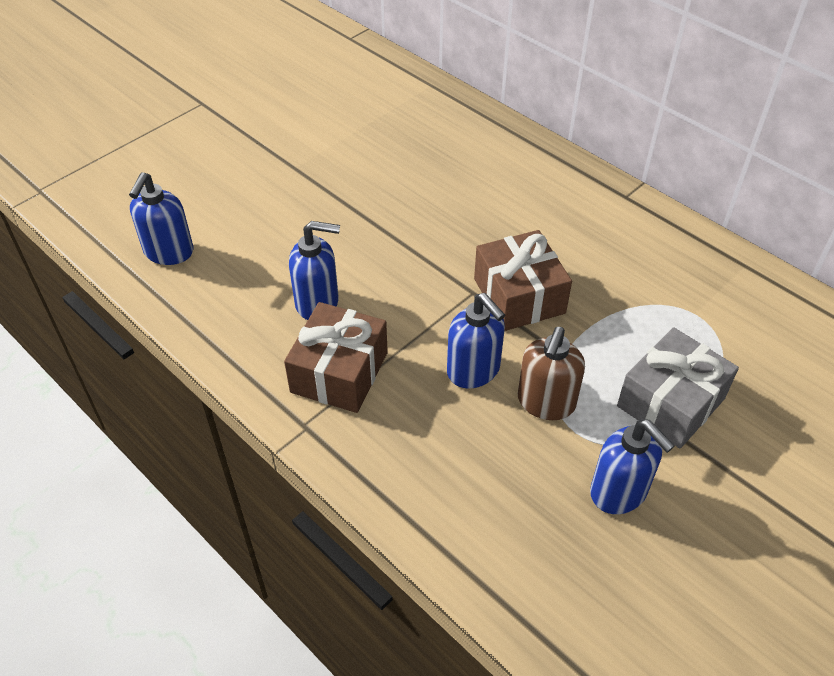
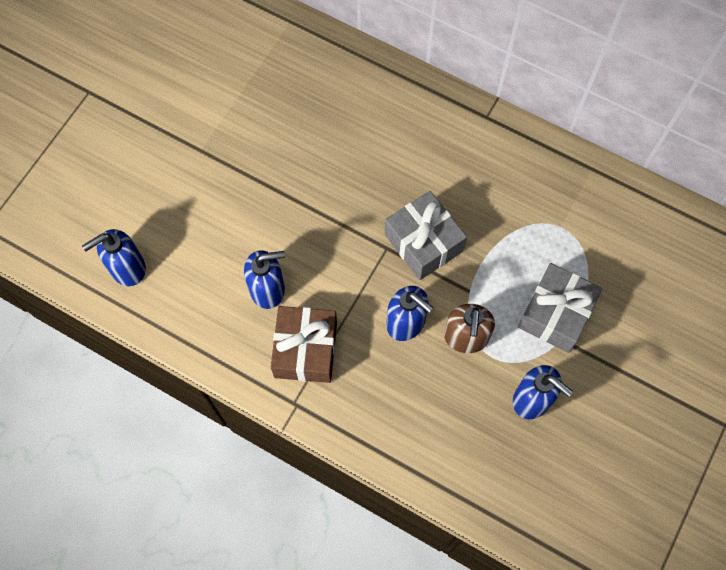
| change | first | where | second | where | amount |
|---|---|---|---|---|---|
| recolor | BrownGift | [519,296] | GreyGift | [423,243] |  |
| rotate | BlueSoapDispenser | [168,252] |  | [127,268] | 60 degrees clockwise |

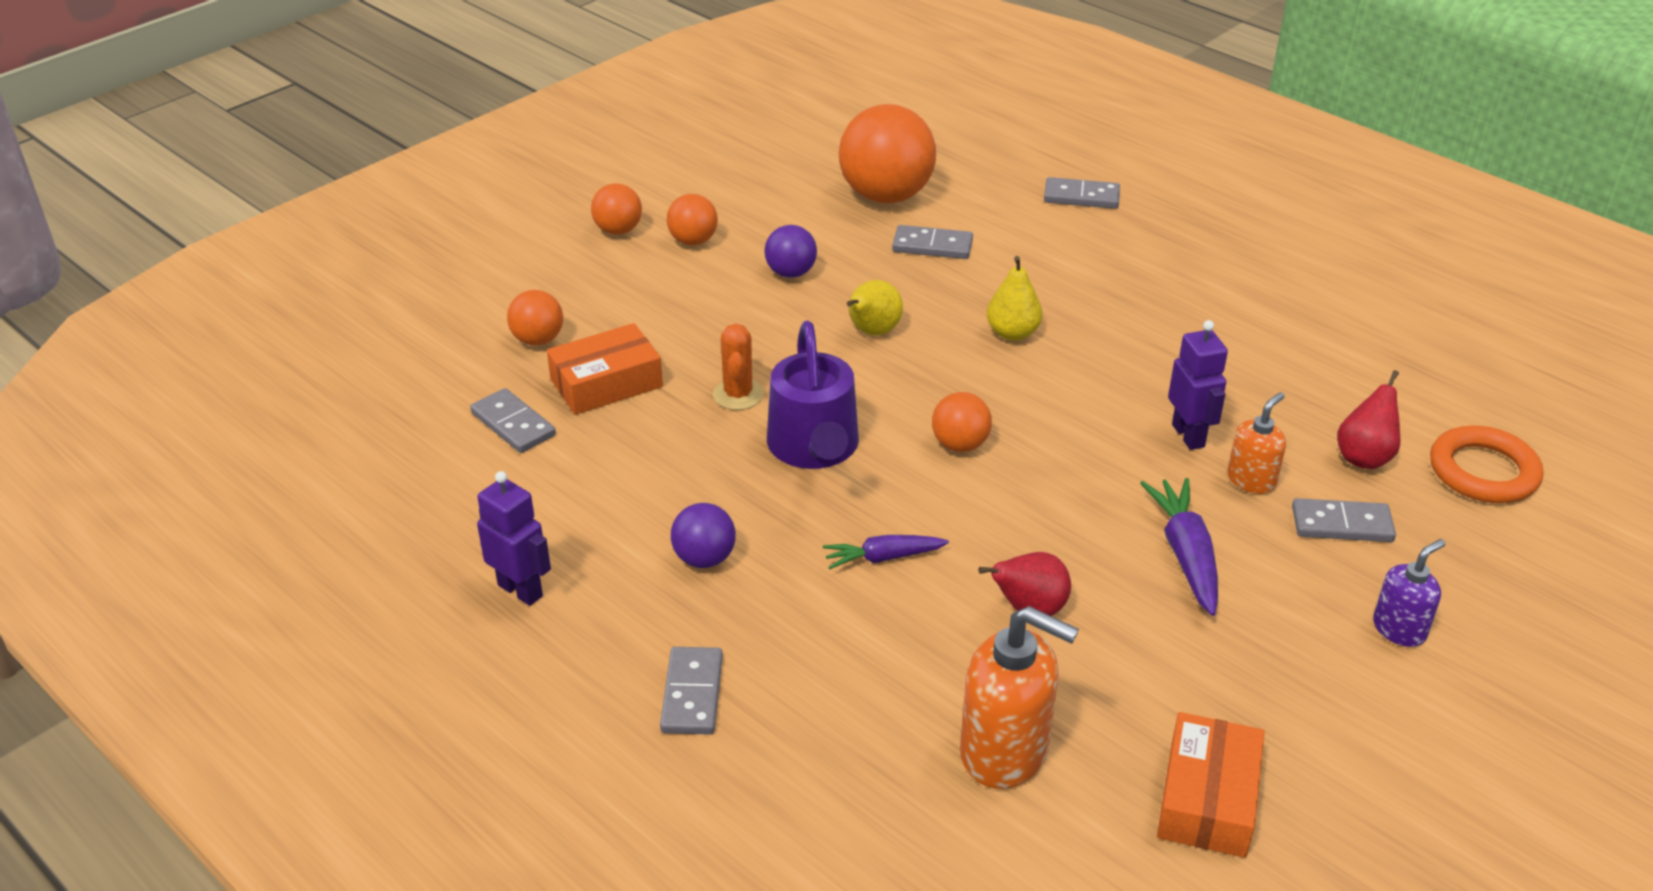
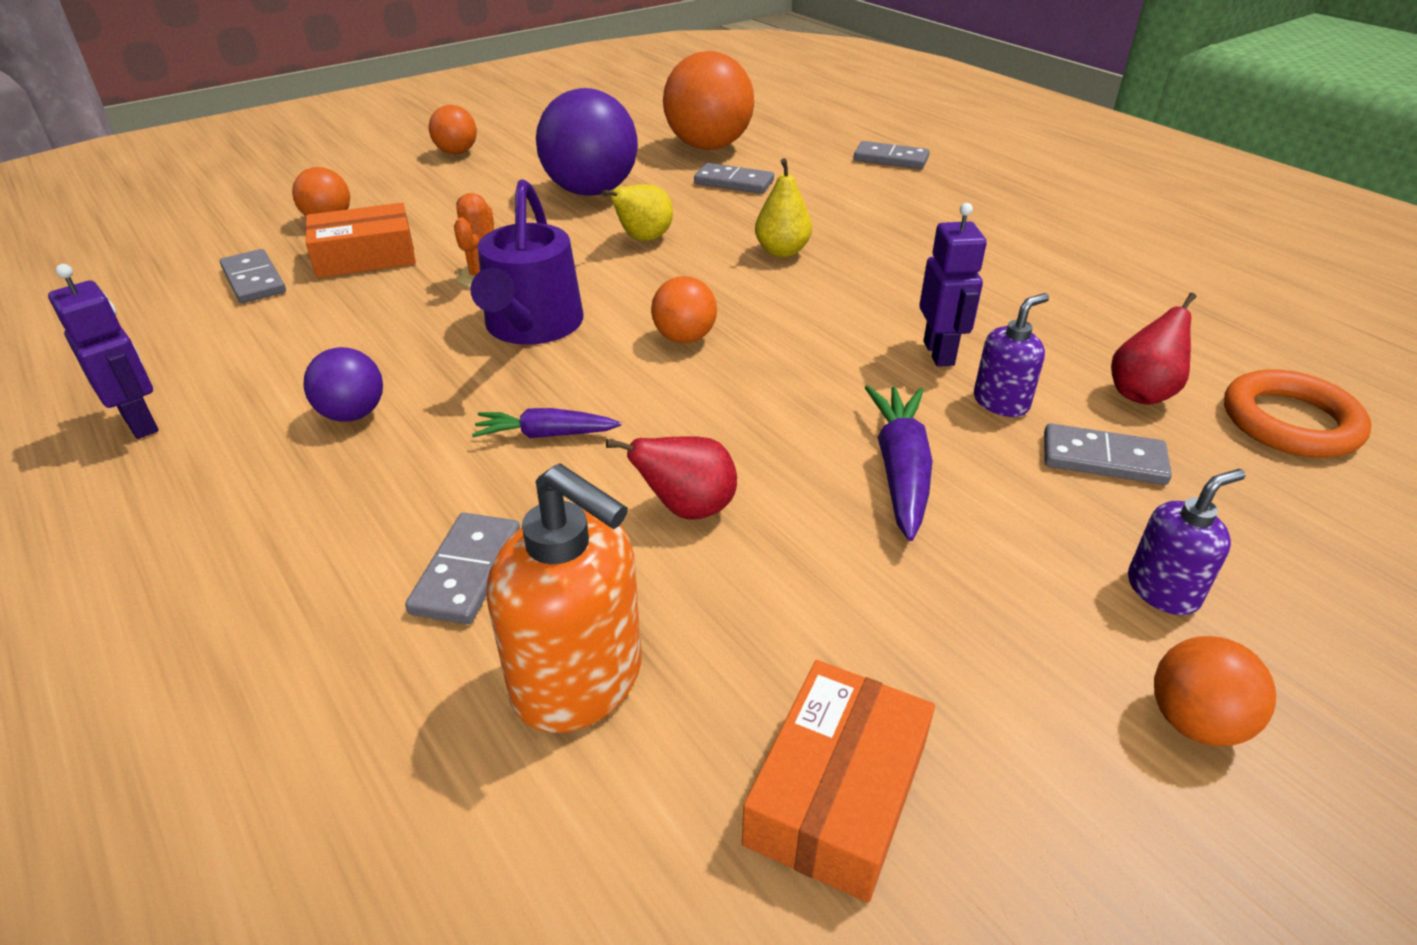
| change | first | where | second | where | amount |
|---|---|---|---|---|---|
| move | GreyDomino | [692,694] |  | [467,571] |  |
| move | OrangeBall | [693,241] |  | [1194,722] |  |
| recolor | OrangeSoapDispenser | [1251,480] | PurpleSoapDispenser | [1001,402] |  |
| resize | PurpleBall | [791,273] |  | [591,191] | x1.97 |

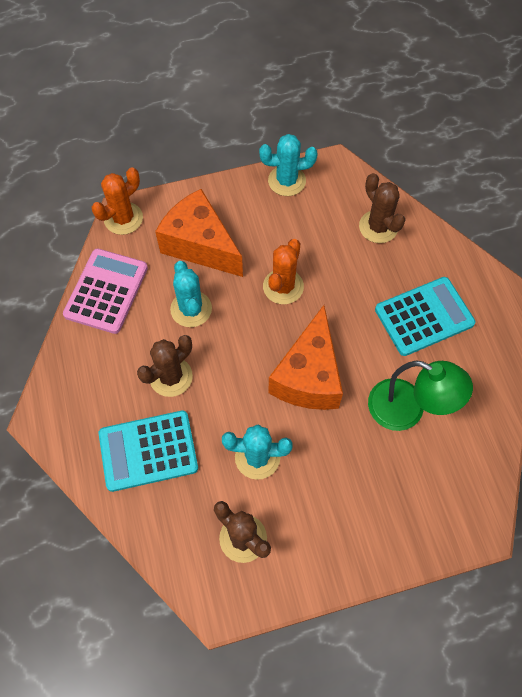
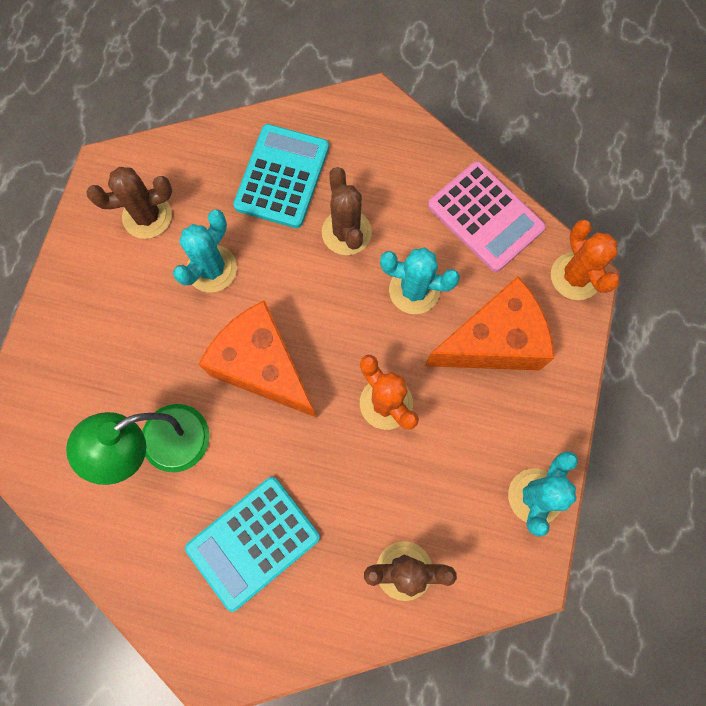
| change | first | where | second | where | amount |
|---|---|---|---|---|---|
| rotate | TurquoiseCalculator | [424,316] |  | [253,542] | 45 degrees clockwise |

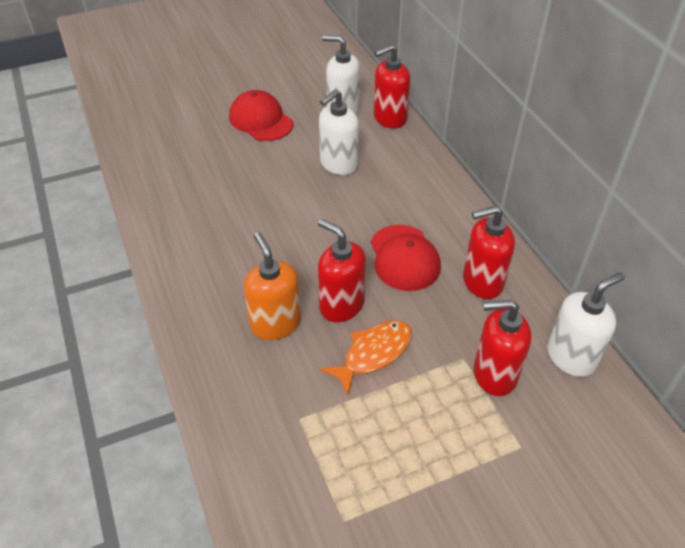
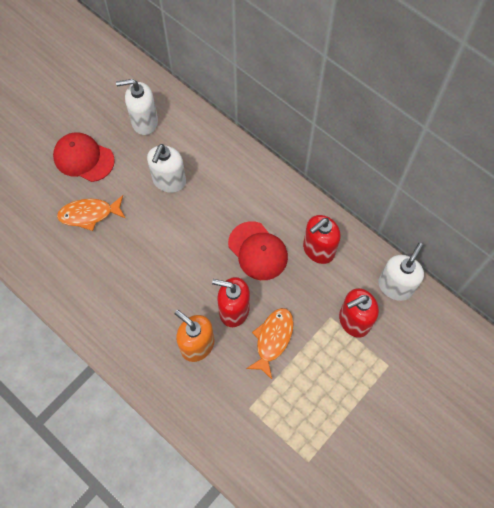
| change | first | where | second | where | amount |
|---|---|---|---|---|---|
| delete | RedSoapDispenser | [389,118] |  |  |  |
| insert |  |  | OrangeFish | [89,214] |  |

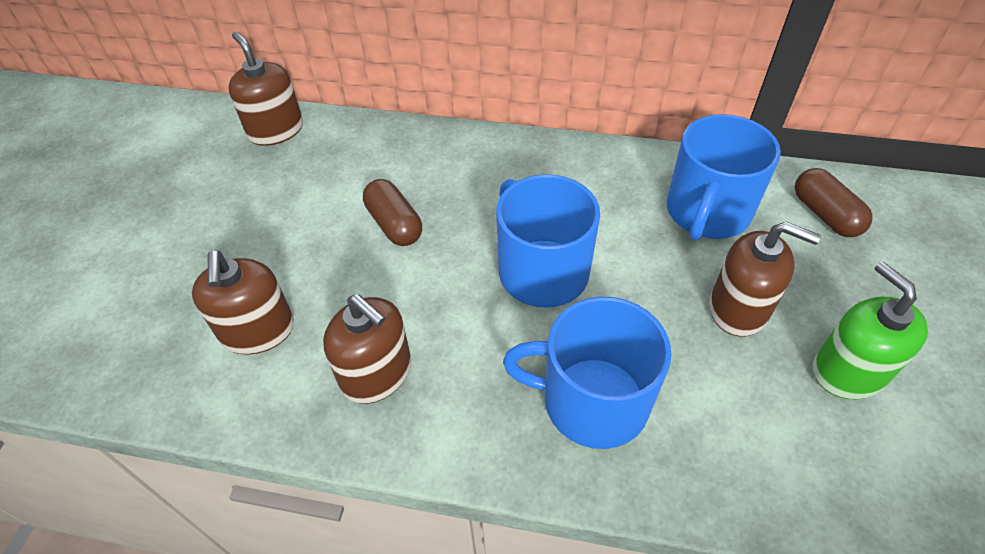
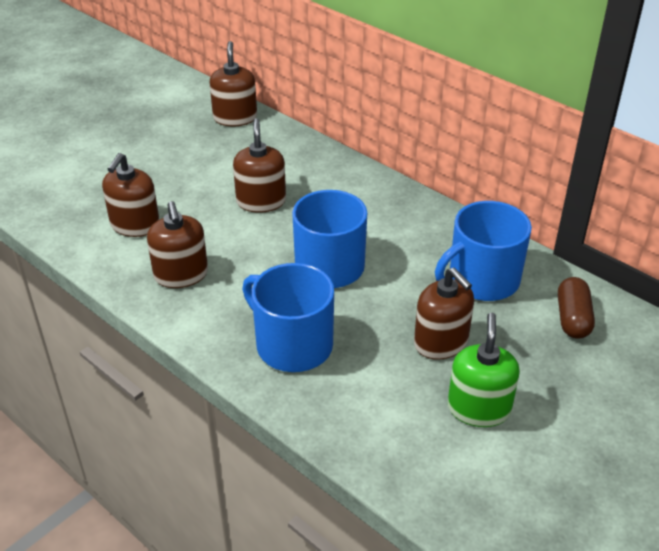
| change | first | where | second | where | amount |
|---|---|---|---|---|---|
| replace | BrownCapsule | [394,224] | BrownSoapDispenser | [261,201] |  |

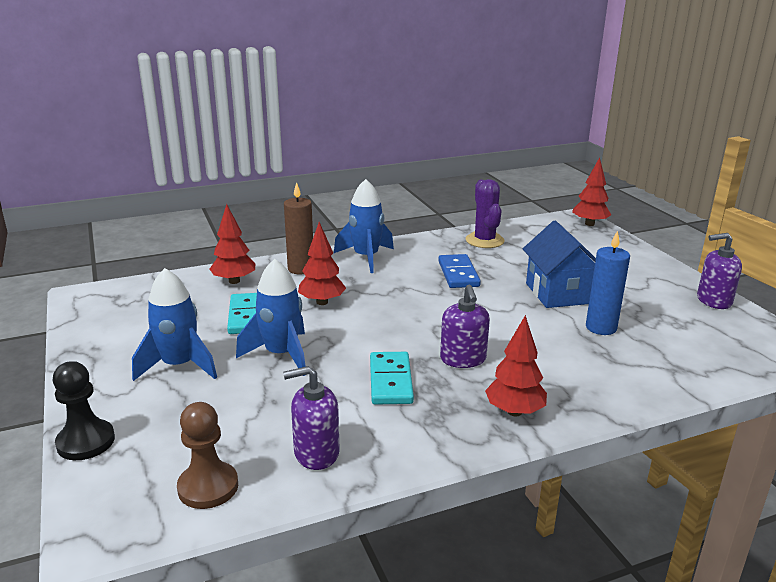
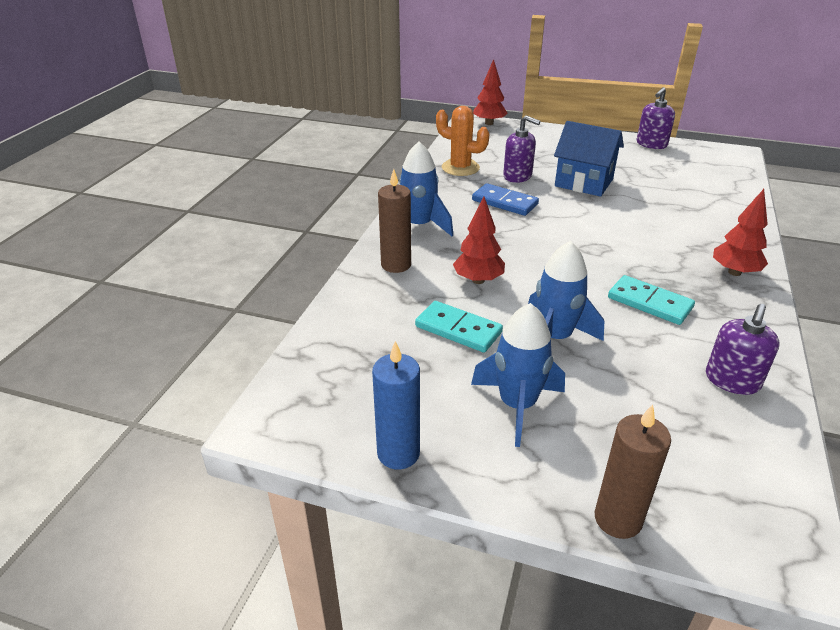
| change | first | where | second | where | amount |
|---|---|---|---|---|---|
| delete | BrownPawn | [208,487] |  |  |  |
| delete | RedTree | [234,281] |  |  |  |
| move | PurpleSoapDispenser | [463,359] |  | [517,176] |  |
| move | BlueCandle | [601,328] |  | [398,453] |  |
| replace | BlackPawn | [86,442] | BrownCandle | [618,519] |  |
| recolor | PurpleCactus | [484,240] | OrangeCactus | [460,168] |  |

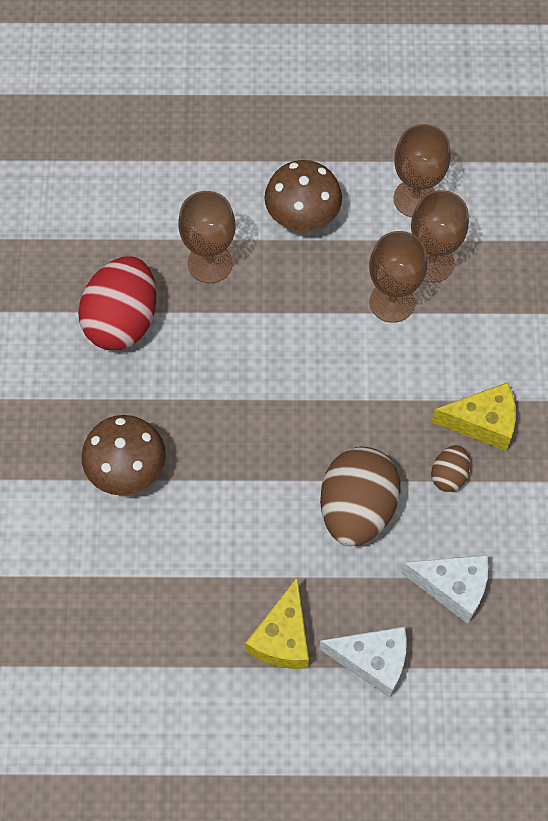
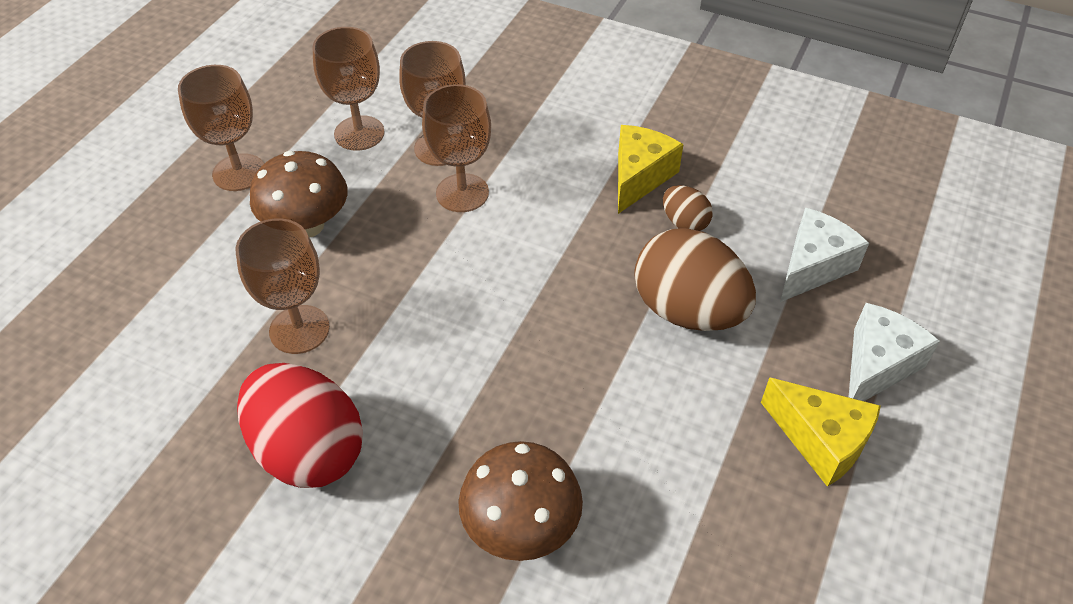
| change | first | where | second | where | amount |
|---|---|---|---|---|---|
| insert |  |  | BrownGoblet | [239,172] |  |

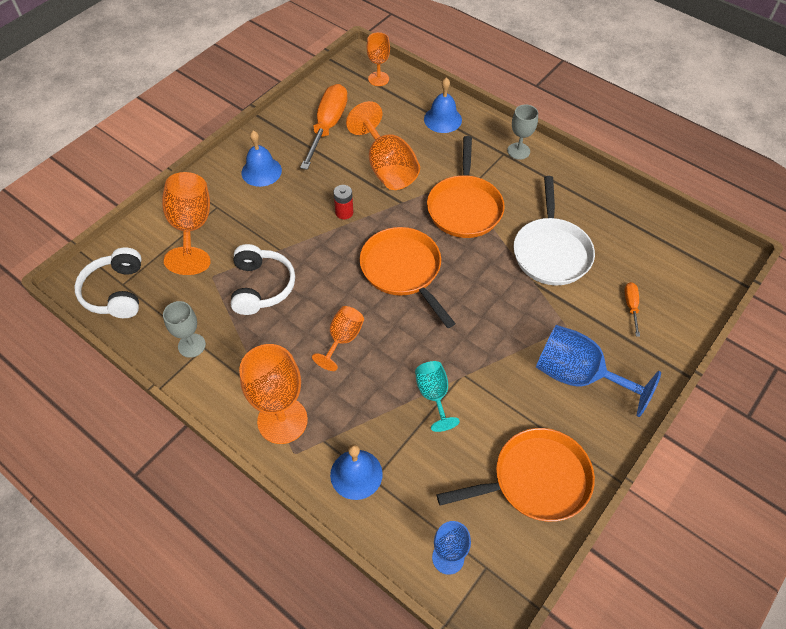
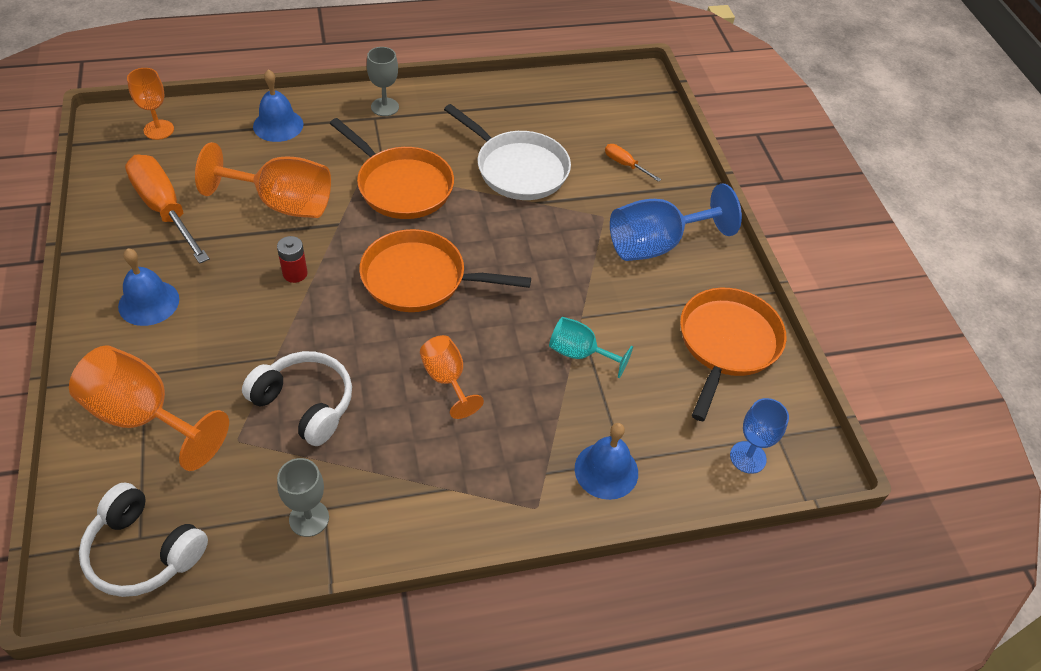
| change | first | where | second | where | amount |
|---|---|---|---|---|---|
| delete | OrangeGoblet | [282,420] |  |  |  |

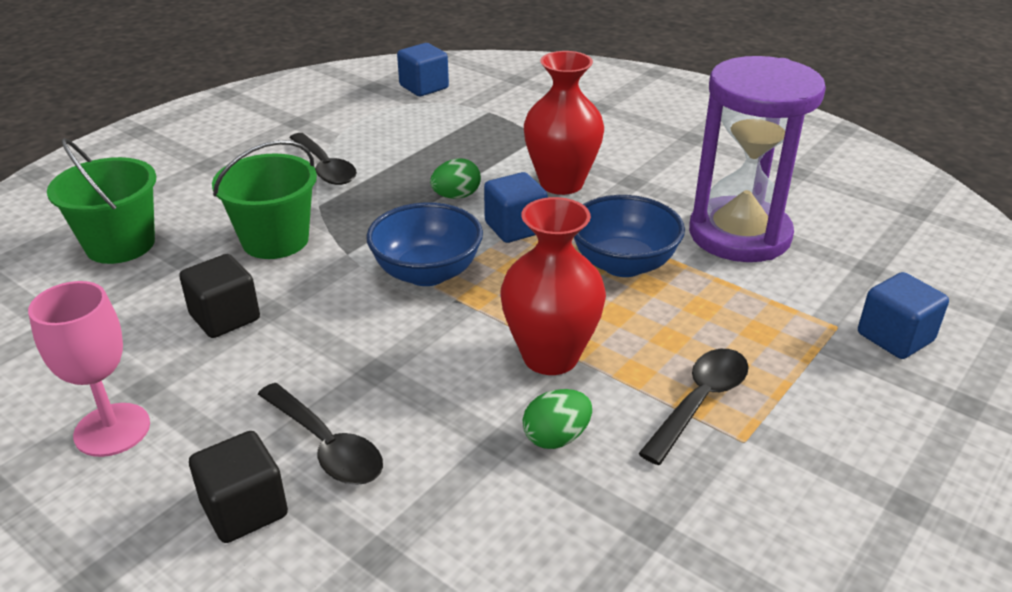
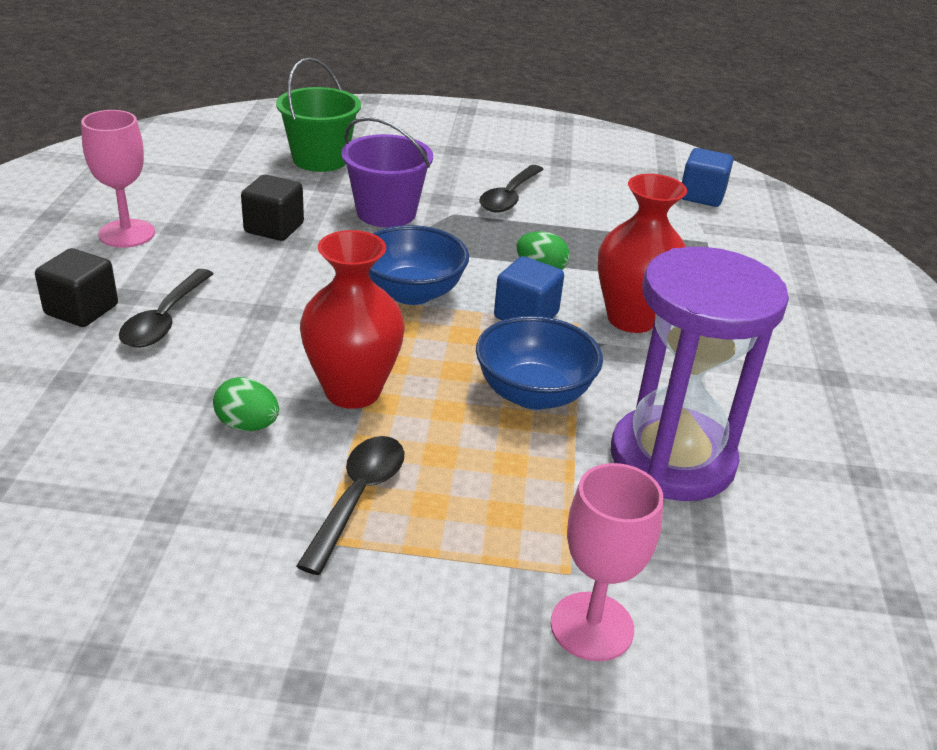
| change | first | where | second | where | amount |
|---|---|---|---|---|---|
| replace | BlueCube | [895,337] | PinkGoblet | [592,626] |  |
| recolor | GreenBucket | [275,240] | PurpleBucket | [386,213] |  |
| rotate | BlackSpoon | [699,402] |  | [358,498] | 75 degrees counterclockwise |

